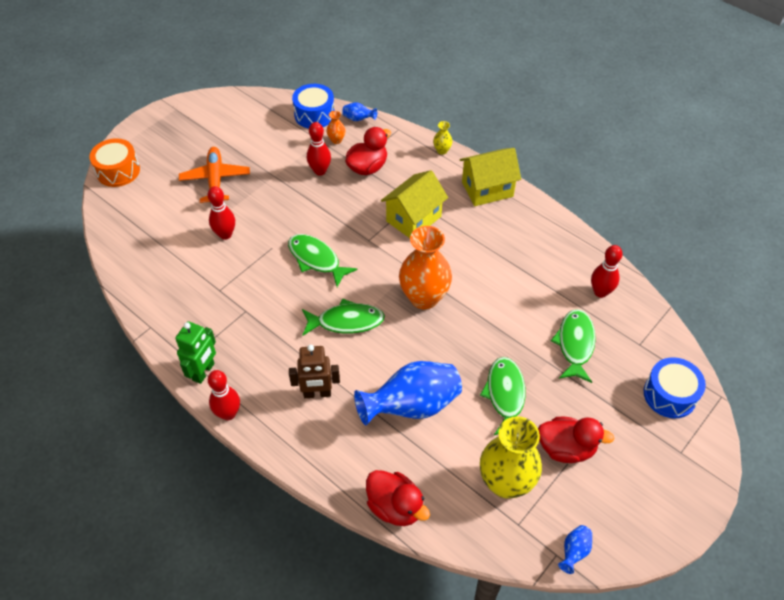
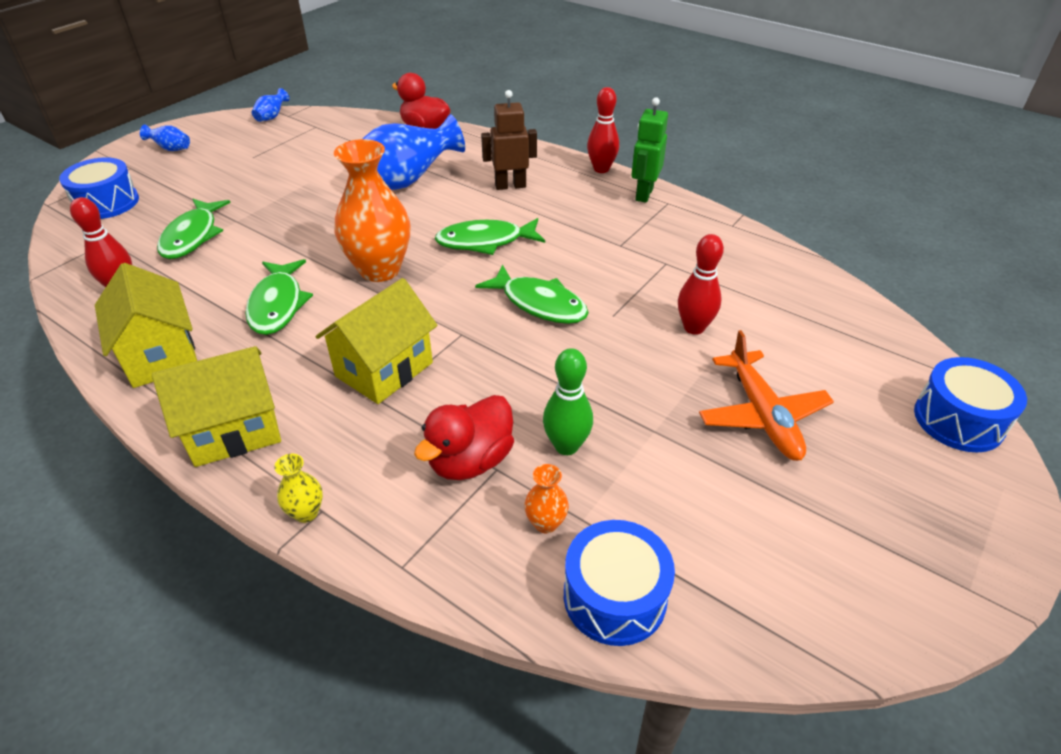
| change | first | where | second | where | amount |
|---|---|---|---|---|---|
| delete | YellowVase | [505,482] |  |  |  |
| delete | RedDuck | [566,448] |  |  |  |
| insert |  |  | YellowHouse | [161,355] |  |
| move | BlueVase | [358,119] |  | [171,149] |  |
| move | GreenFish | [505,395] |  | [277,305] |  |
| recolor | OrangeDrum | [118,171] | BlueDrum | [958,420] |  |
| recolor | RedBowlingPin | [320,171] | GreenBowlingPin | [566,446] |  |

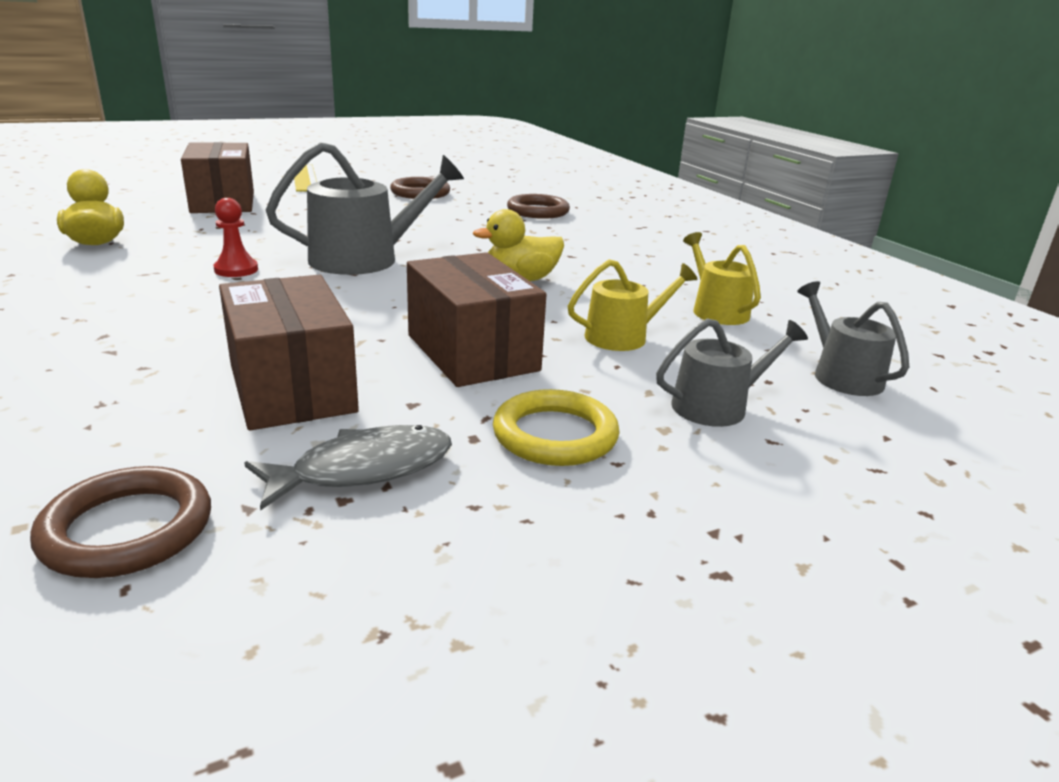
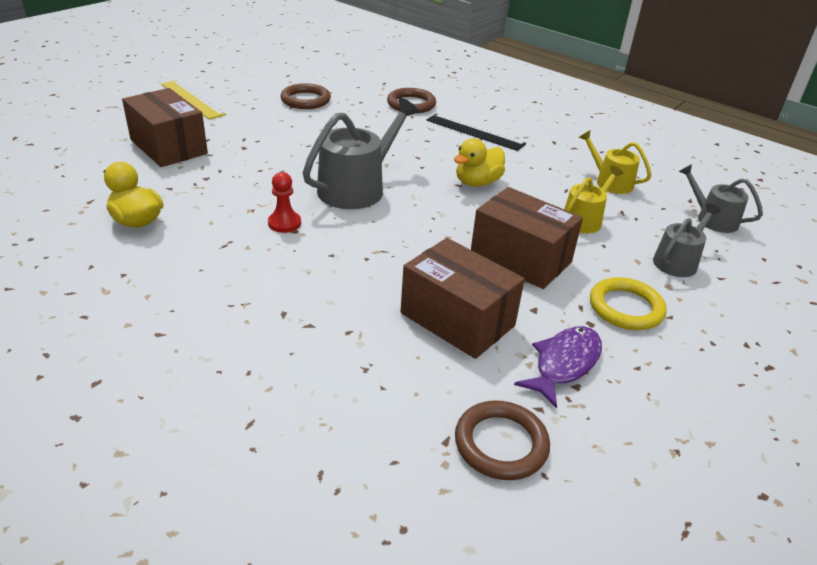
| change | first | where | second | where | amount |
|---|---|---|---|---|---|
| insert |  |  | BlackRuler | [475,132] |  |
| recolor | GreyFish | [364,470] | PurpleFish | [564,364] |  |

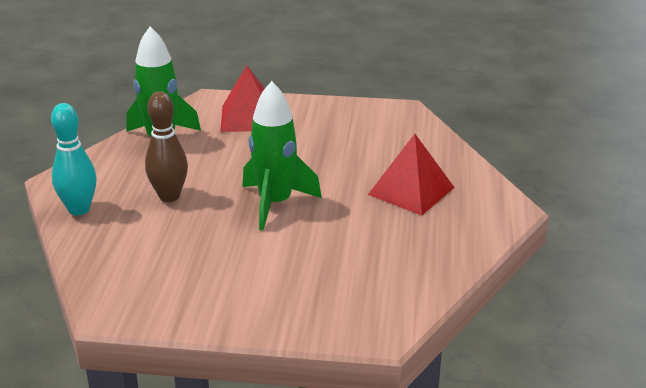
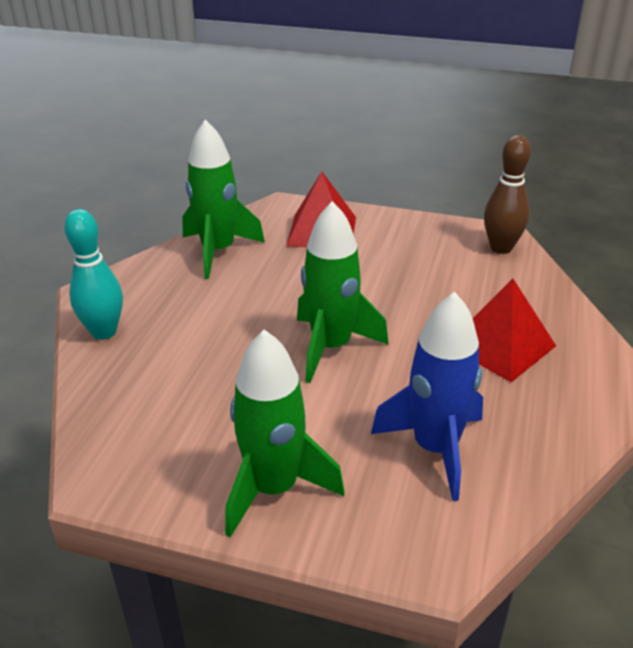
| change | first | where | second | where | amount |
|---|---|---|---|---|---|
| insert |  |  | GreenRocket | [274,488] |  |
| insert |  |  | BlueRocket | [435,448] |  |
| move | BrownBowlingPin | [169,196] |  | [501,248] |  |

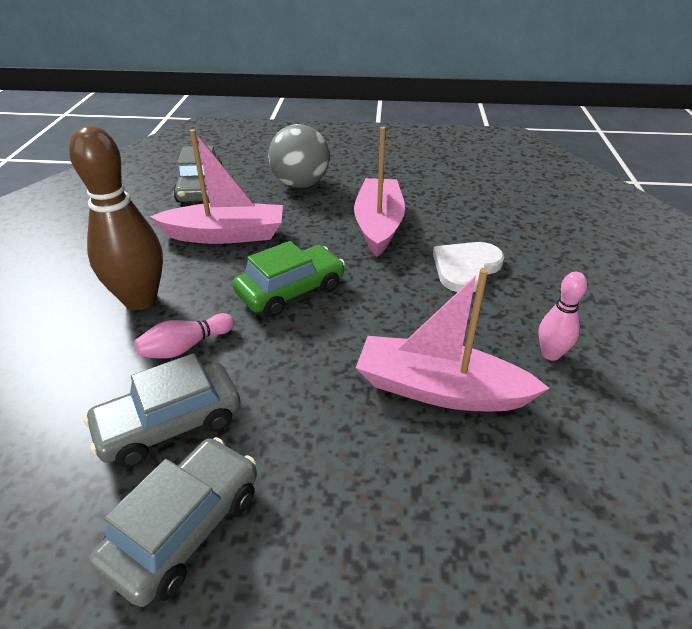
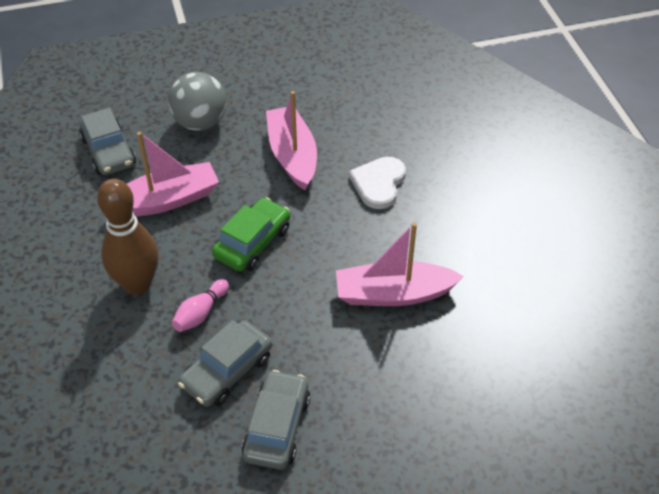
| change | first | where | second | where | amount |
|---|---|---|---|---|---|
| delete | PinkBowlingPin | [550,354] |  |  |  |

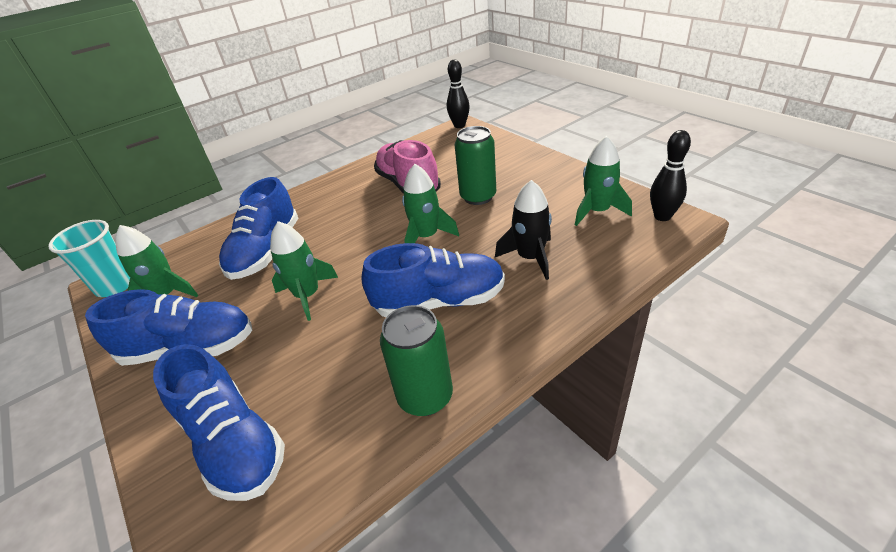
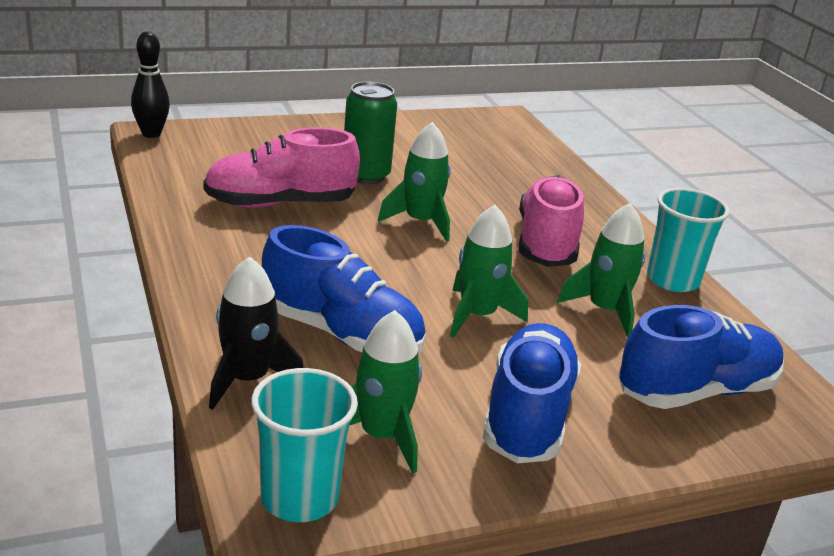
| change | first | where | second | where | amount |
|---|---|---|---|---|---|
| delete | BlackBowlingPin | [662,216] |  |  |  |
| move | BlackRocket | [530,258] |  | [247,379] |  |
| move | GreenRocket | [597,211] |  | [604,310] |  |
| replace | GreenCan | [425,396] | TurquoiseCup | [673,280] |  |
| recolor | BlueShoe | [439,302] | PinkShoe | [547,243] |  |

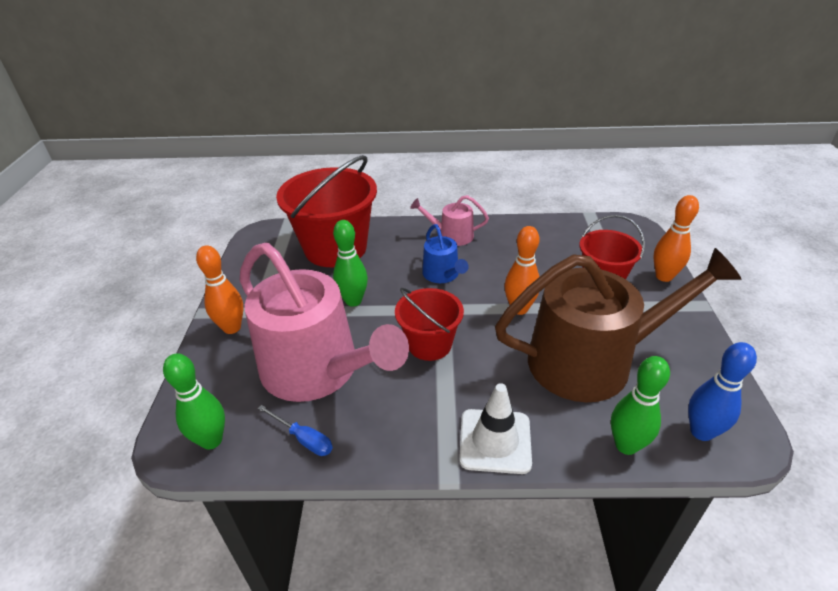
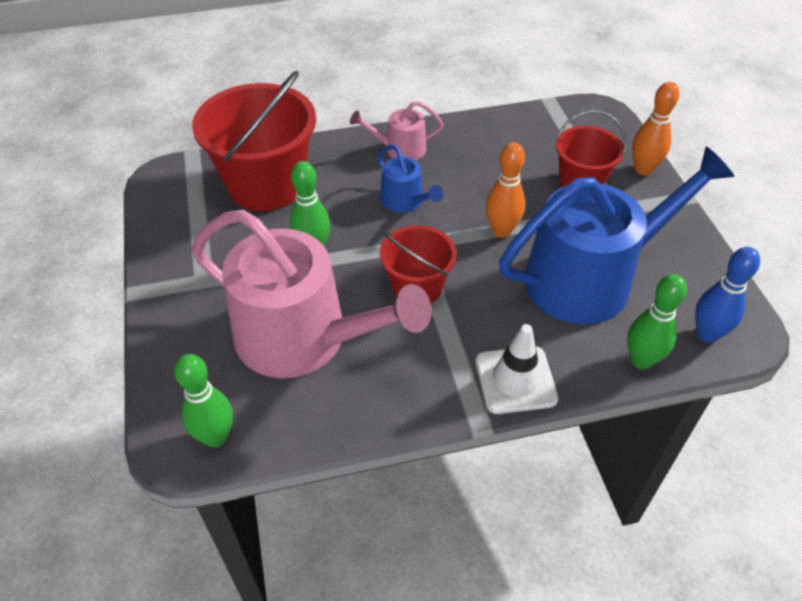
| change | first | where | second | where | amount |
|---|---|---|---|---|---|
| delete | OrangeBowlingPin | [232,328] |  |  |  |
| delete | BlueScrewdriver | [303,439] |  |  |  |
| recolor | BrownWateringCan | [591,360] | BlueWateringCan | [590,278] |  |

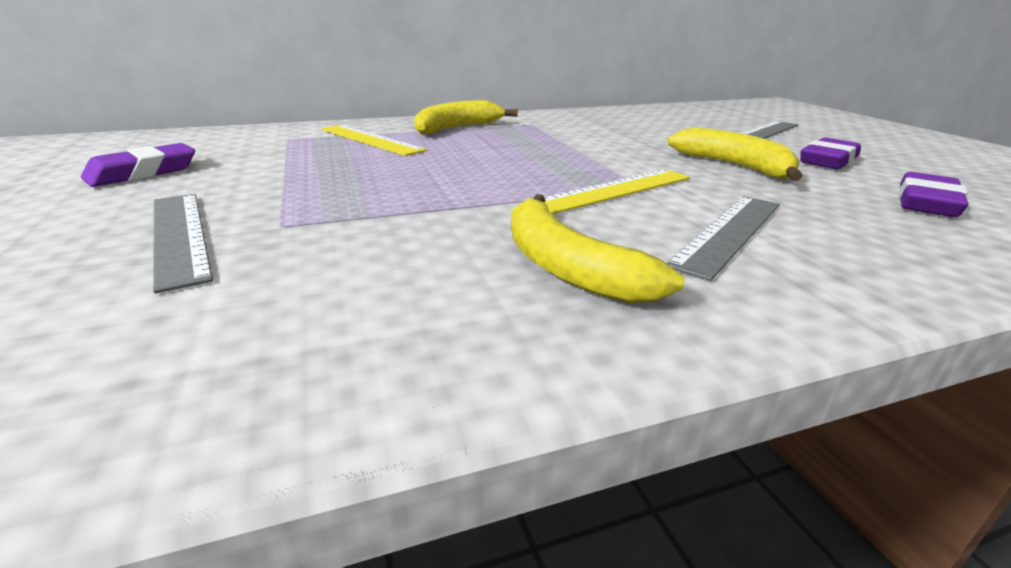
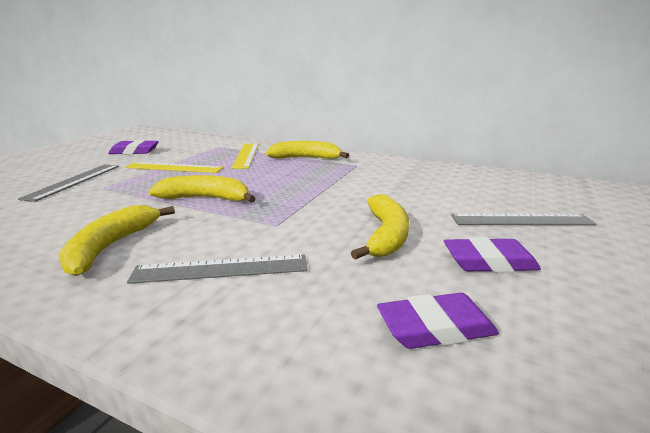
| change | first | where | second | where | amount |
|---|---|---|---|---|---|
| insert |  |  | YellowBanana | [206,198] |  |
| move | YellowRuler | [615,190] |  | [174,167] |  |

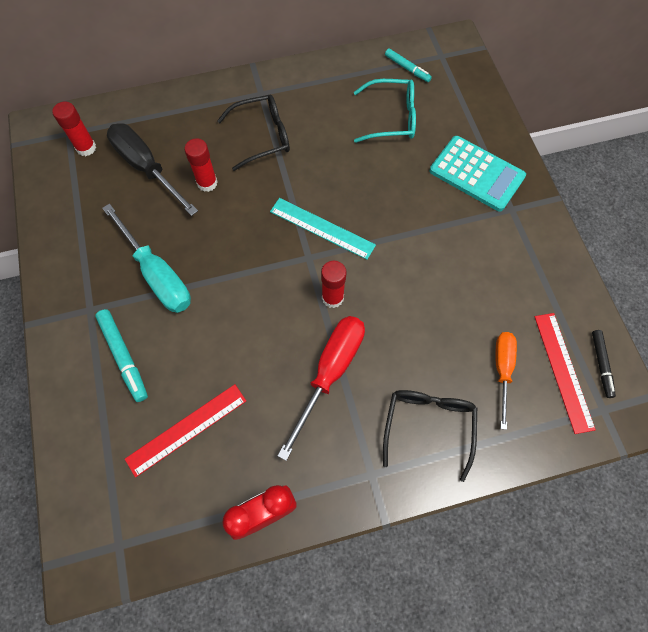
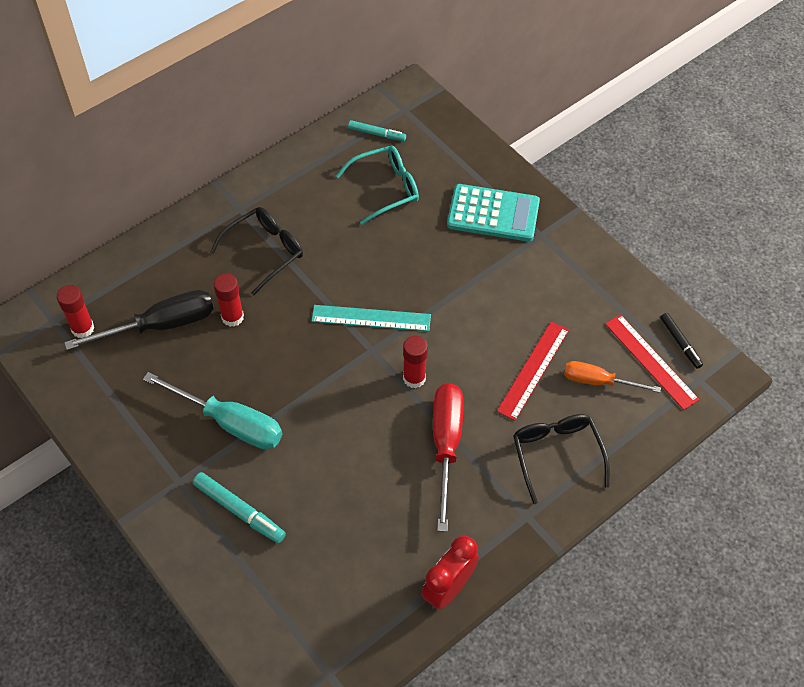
| change | first | where | second | where | amount |
|---|---|---|---|---|---|
| move | RedRuler | [186,429] |  | [533,370] |  |
| rotate | BlackScrewdriver | [147,168] |  | [160,325] | 135 degrees clockwise |
| rotate | OrangeScrewdriver | [502,370] |  | [598,381] | 60 degrees counterclockwise |

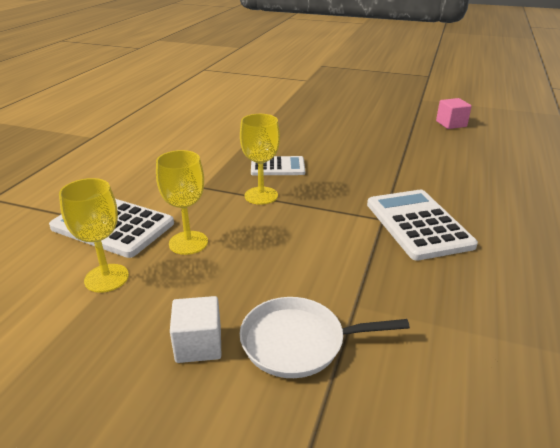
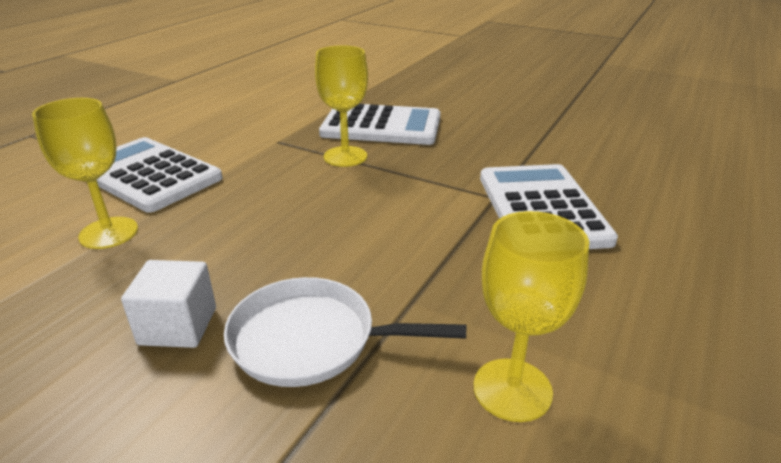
| change | first | where | second | where | amount |
|---|---|---|---|---|---|
| delete | PinkCube | [451,124] |  |  |  |
| move | YellowGoblet | [188,243] |  | [512,389] |  |
| resize | WhiteCalculator | [277,167] |  | [381,126] | x1.63 |

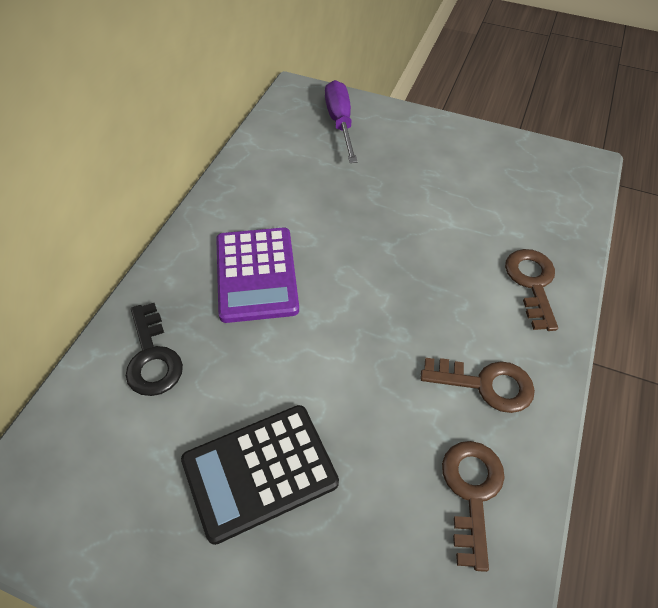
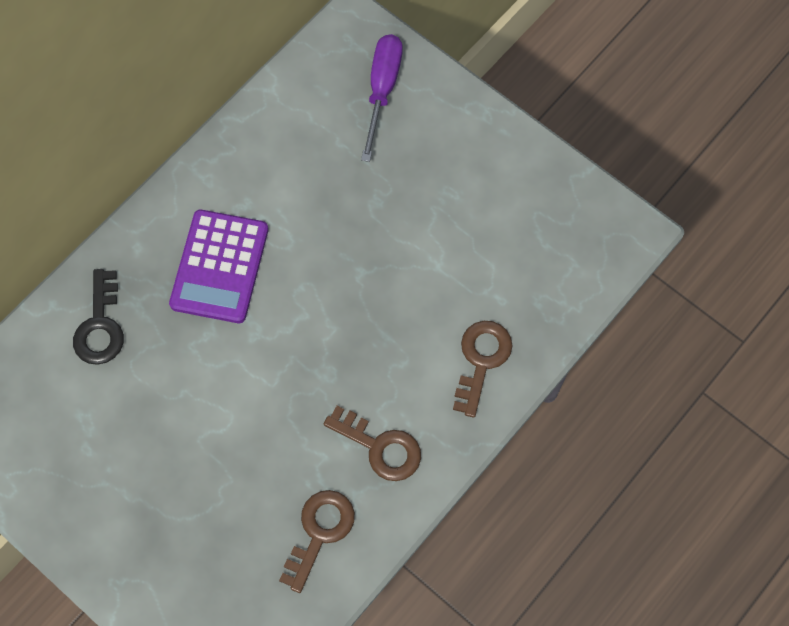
| change | first | where | second | where | amount |
|---|---|---|---|---|---|
| delete | BlackCalculator | [260,471] |  |  |  |

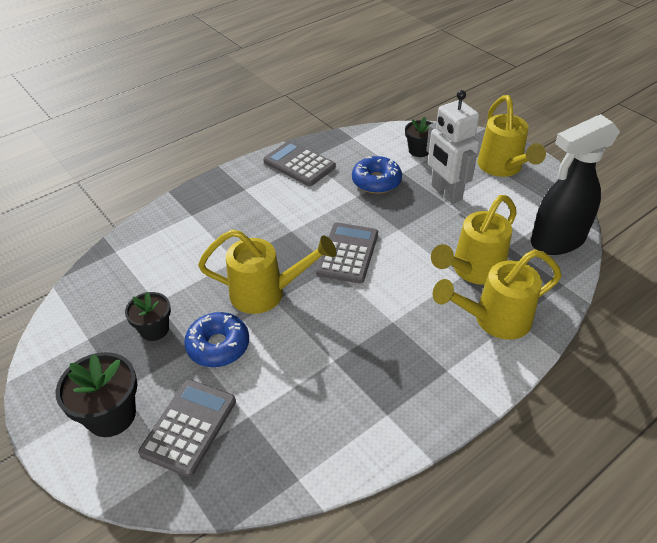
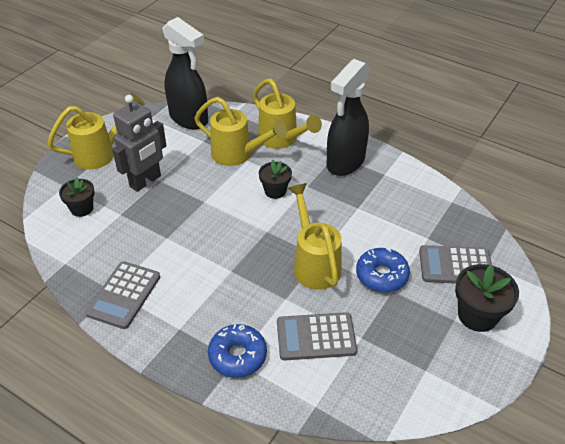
| change | first | where | second | where | amount |
|---|---|---|---|---|---|
| insert |  |  | BlackSprayBottle | [345,163] |  |
| move | BlackFlowerPot | [154,329] |  | [275,191] |  |
| move | GreyCalculator | [347,253] |  | [316,337] |  |
| move | BlueDonut | [376,181] |  | [237,356] |  |
| recolor | WhiteRobot | [446,193] | GreyRobot | [145,181] |  |

